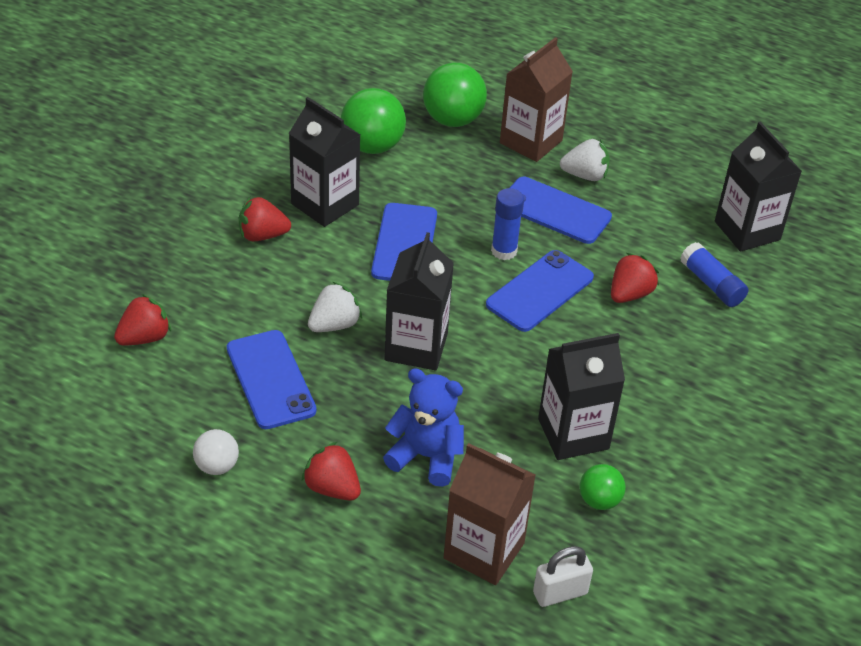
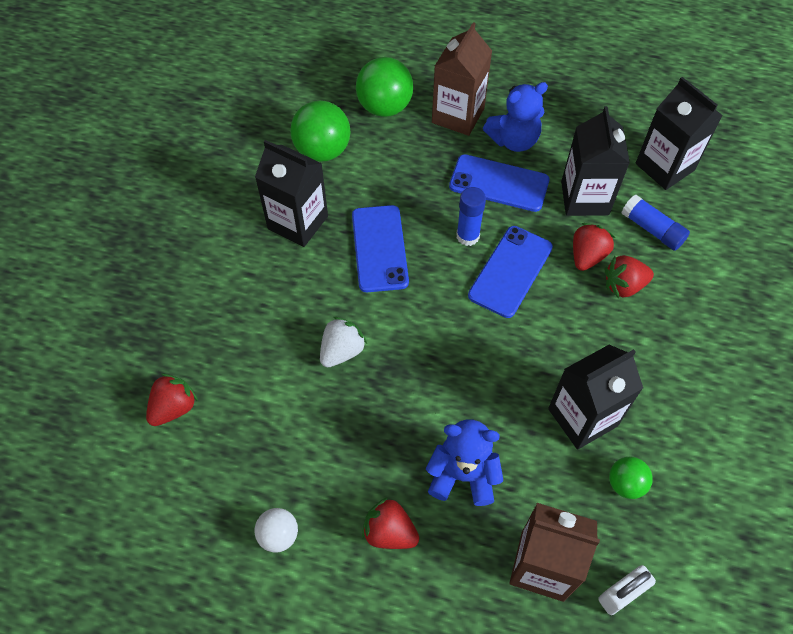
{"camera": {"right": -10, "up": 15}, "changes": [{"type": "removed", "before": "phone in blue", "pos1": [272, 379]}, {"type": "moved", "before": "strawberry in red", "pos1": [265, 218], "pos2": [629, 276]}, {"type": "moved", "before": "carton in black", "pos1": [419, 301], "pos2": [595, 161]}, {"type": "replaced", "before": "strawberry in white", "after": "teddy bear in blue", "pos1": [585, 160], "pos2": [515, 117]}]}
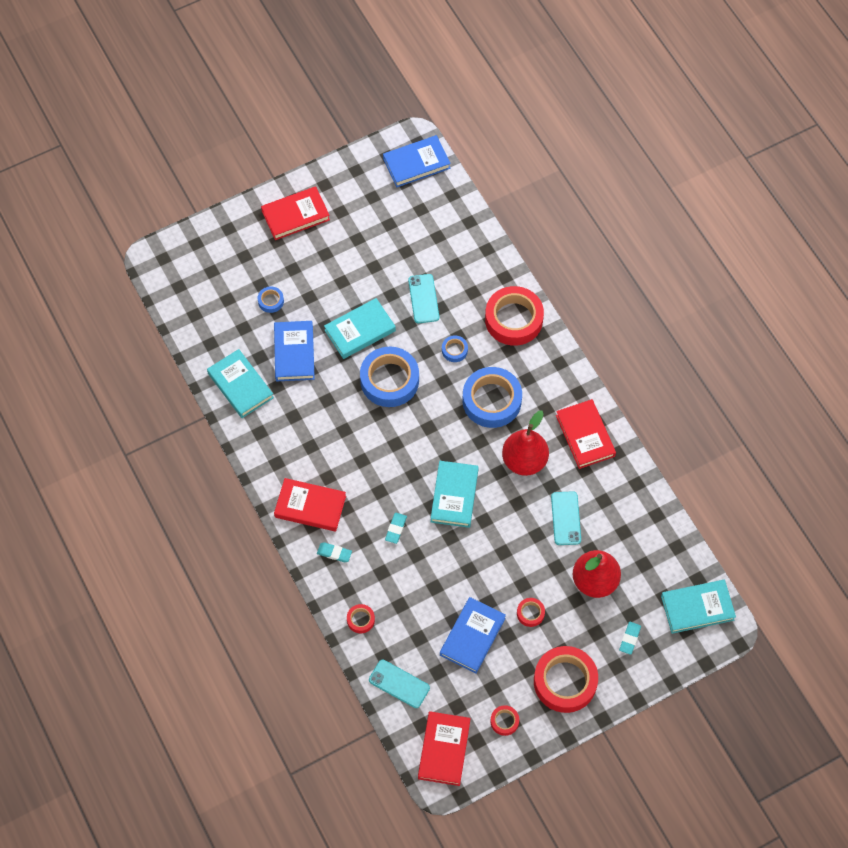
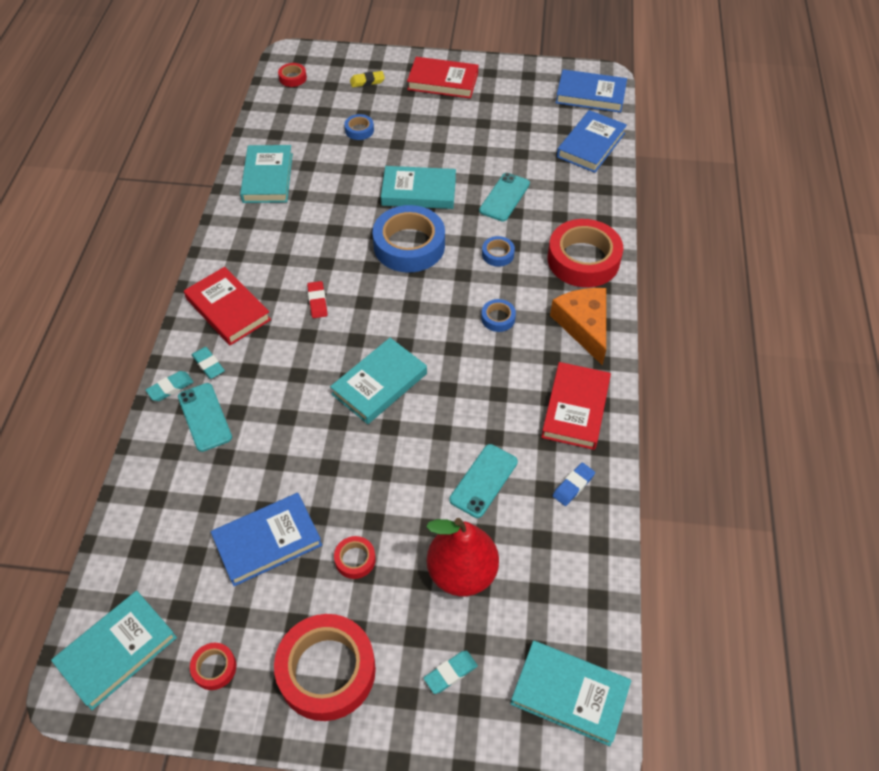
{"camera": {"right": 35, "up": -10}, "changes": [{"type": "removed", "before": "pear in red", "pos1": [525, 443]}, {"type": "added", "after": "eraser in red", "pos2": [317, 299]}, {"type": "added", "after": "eraser in yellow", "pos2": [367, 79]}, {"type": "added", "after": "cheese in orange", "pos2": [578, 326]}, {"type": "added", "after": "eraser in blue", "pos2": [574, 484]}, {"type": "moved", "before": "book in blue", "pos1": [294, 351], "pos2": [592, 141]}, {"type": "moved", "before": "tape in red", "pos1": [361, 618], "pos2": [292, 75]}, {"type": "moved", "before": "phone in turquoise", "pos1": [399, 684], "pos2": [205, 417]}, {"type": "moved", "before": "eraser in turquoise", "pos1": [396, 528], "pos2": [169, 386]}, {"type": "recoloured", "before": "book in red", "after": "book in turquoise", "pos1": [444, 748], "pos2": [114, 650]}, {"type": "resized", "before": "tape in blue", "pos1": [492, 397], "pos2": [498, 315], "scale": 0.45}]}
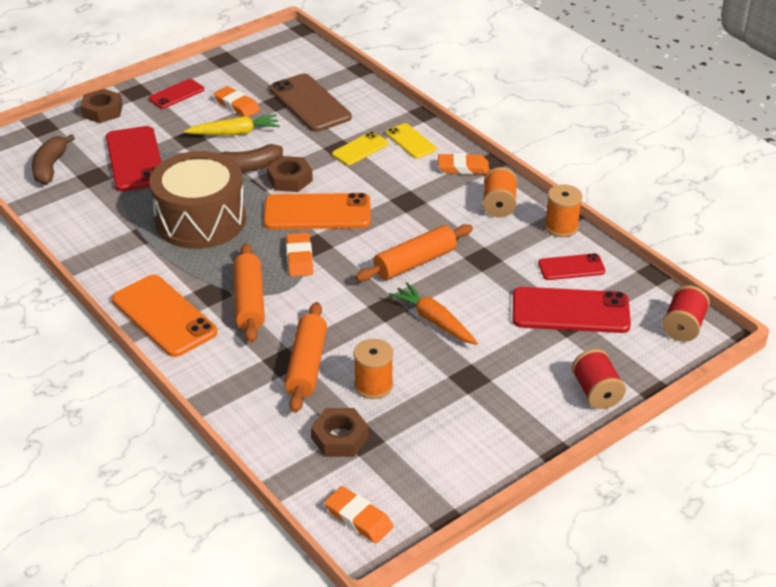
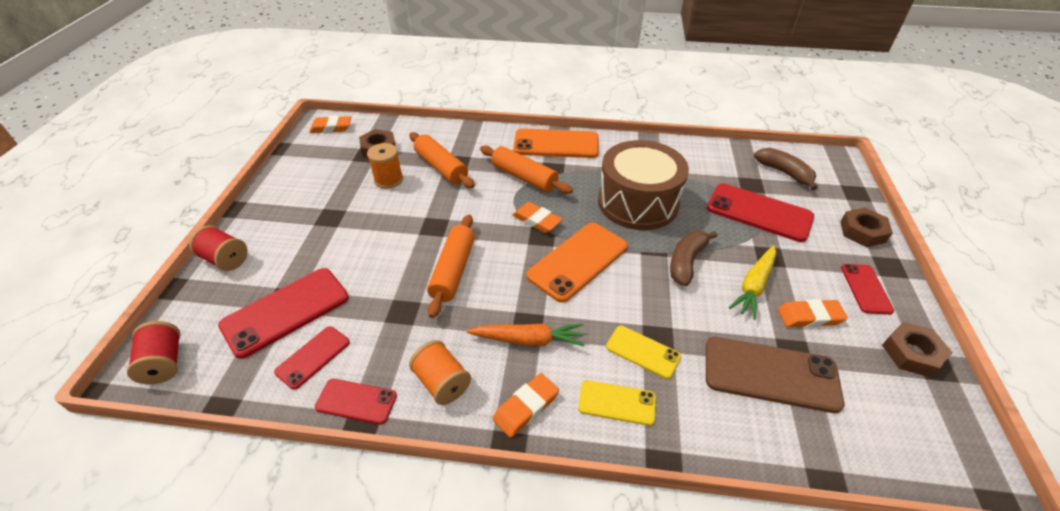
{"camera": {"right": 135, "up": 5}, "changes": [{"type": "moved", "before": "nut in brown", "pos1": [290, 174], "pos2": [917, 350]}, {"type": "moved", "before": "carrot in orange", "pos1": [433, 313], "pos2": [526, 335]}, {"type": "replaced", "before": "spool in orange", "after": "phone in red", "pos1": [564, 210], "pos2": [356, 401]}, {"type": "turned", "before": "phone in yellow", "pos1": [360, 148], "pos2": [643, 352], "turn": -60}]}
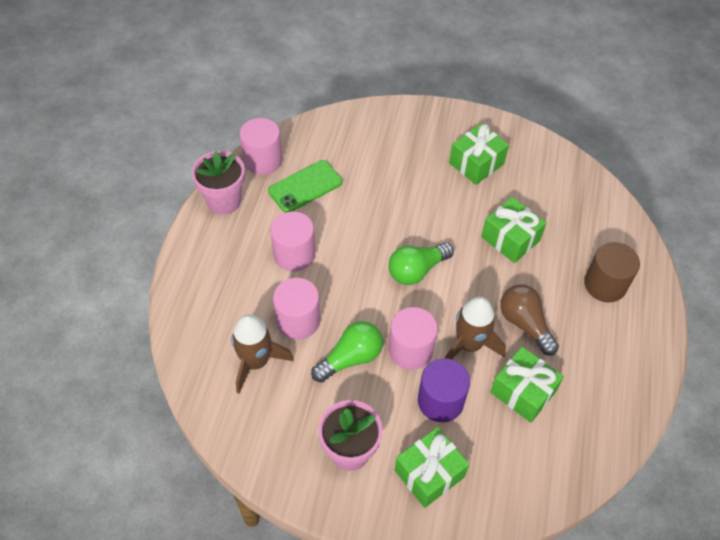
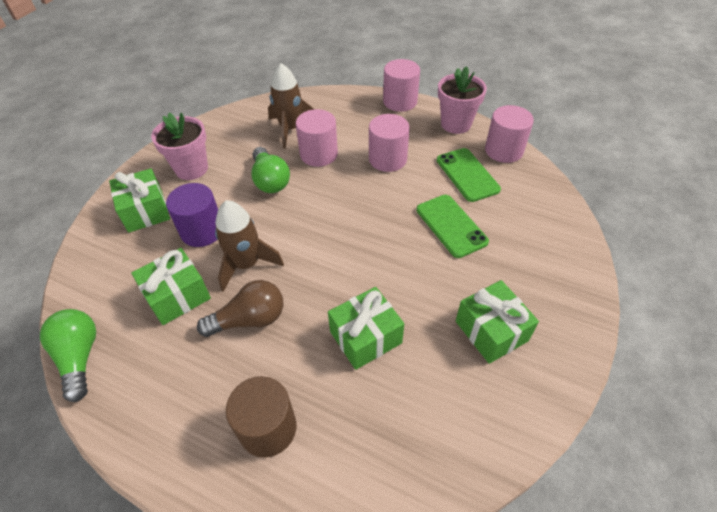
{"camera": {"right": 105, "up": -5}, "changes": [{"type": "added", "after": "phone in green", "pos2": [452, 226]}, {"type": "moved", "before": "light bulb in green", "pos1": [421, 263], "pos2": [68, 355]}, {"type": "moved", "before": "cylinder in pink", "pos1": [413, 338], "pos2": [401, 85]}]}
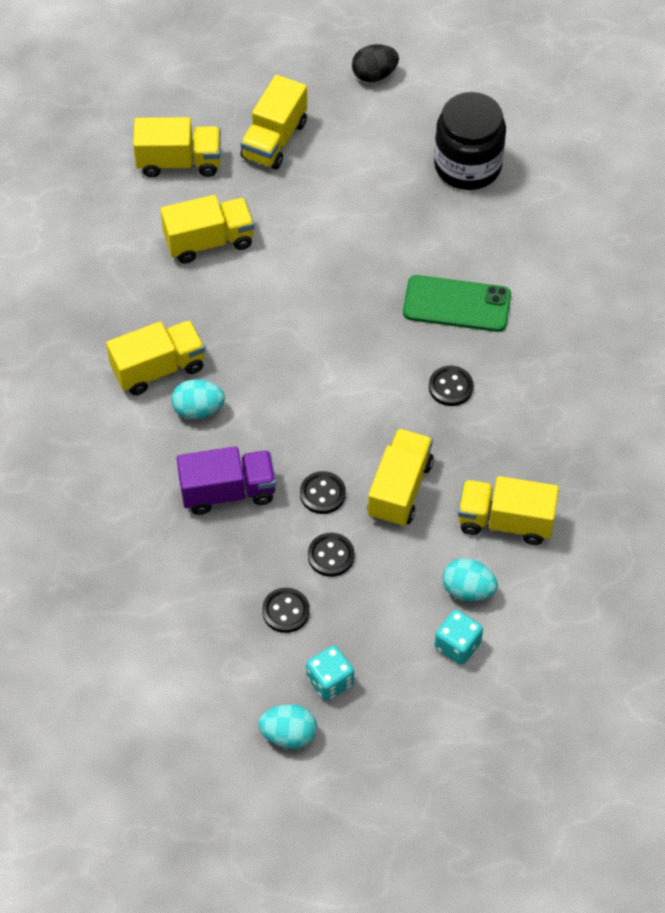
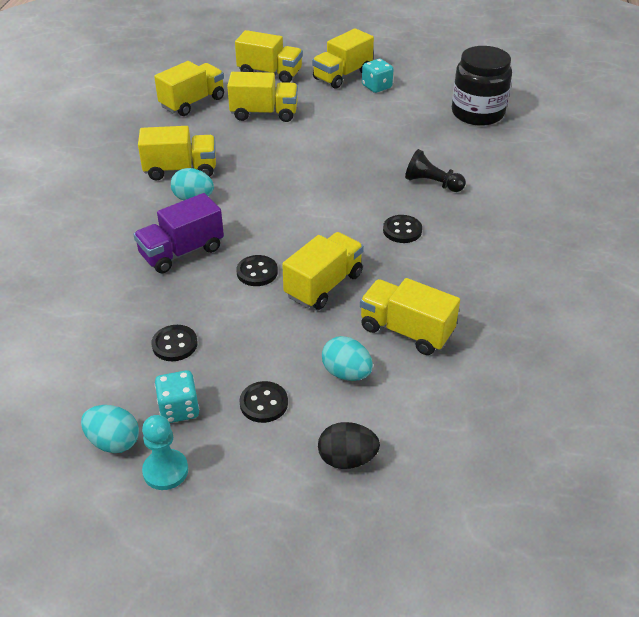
{"camera": {"right": 20, "up": -15}, "changes": [{"type": "added", "after": "pawn in turquoise", "pos2": [165, 452]}, {"type": "added", "after": "truck in yellow", "pos2": [189, 88]}, {"type": "moved", "before": "button in black", "pos1": [331, 555], "pos2": [263, 402]}, {"type": "moved", "before": "egg in black", "pos1": [375, 63], "pos2": [349, 445]}, {"type": "moved", "before": "dice in turquoise", "pos1": [459, 637], "pos2": [377, 76]}, {"type": "replaced", "before": "phone in green", "after": "pawn in black", "pos1": [457, 303], "pos2": [435, 170]}, {"type": "turned", "before": "truck in purple", "pos1": [226, 480], "pos2": [178, 233], "turn": 135}]}
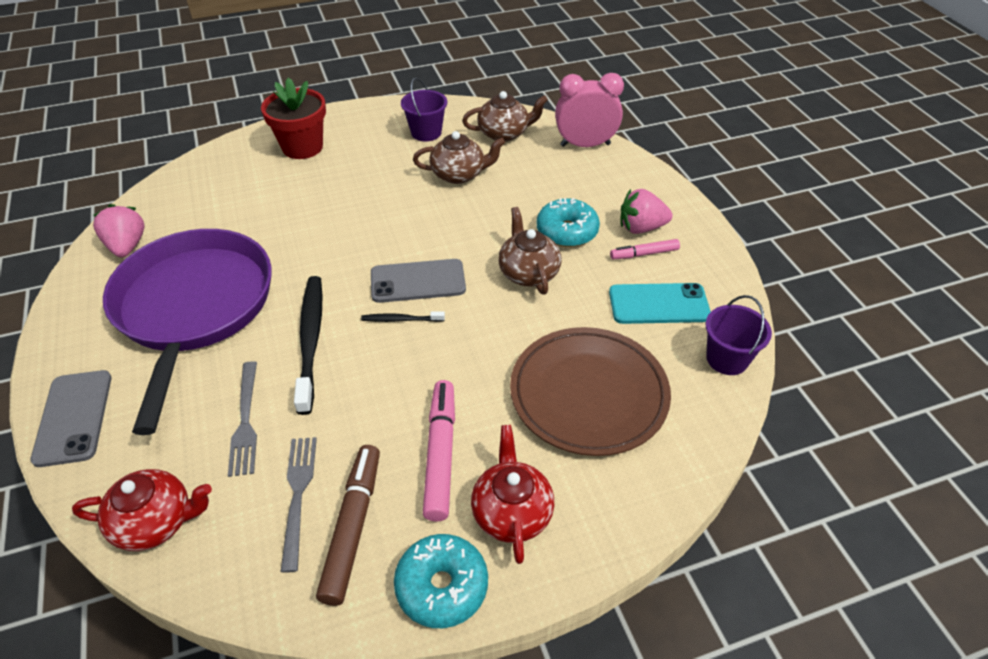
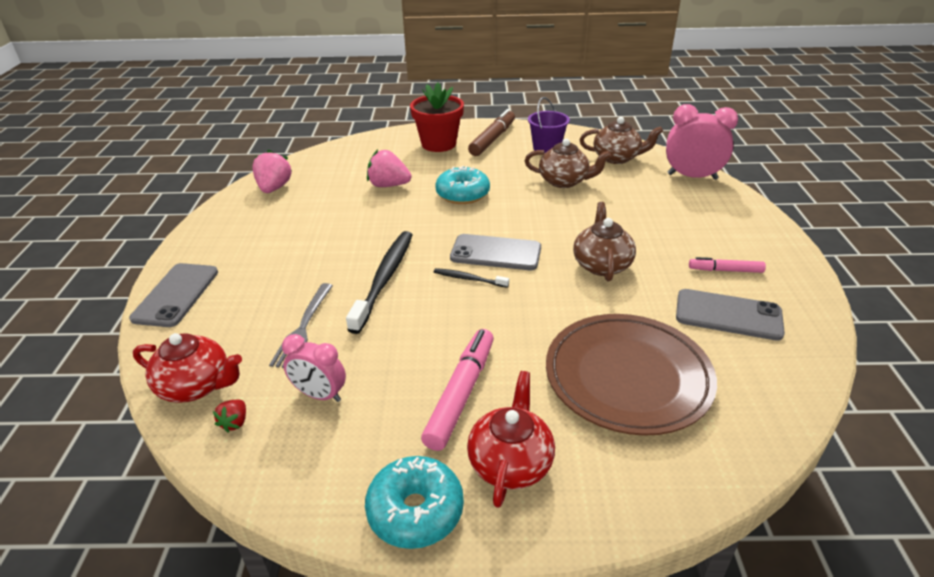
{"camera": {"right": 20, "up": -10}, "changes": [{"type": "removed", "before": "pan in purple", "pos1": [187, 332]}, {"type": "removed", "before": "bucket in purple", "pos1": [739, 335]}, {"type": "added", "after": "strawberry in red", "pos2": [229, 416]}, {"type": "moved", "before": "marker in brown", "pos1": [348, 525], "pos2": [491, 132]}, {"type": "moved", "before": "donut in turquoise", "pos1": [568, 222], "pos2": [462, 185]}, {"type": "moved", "before": "strawberry in pink", "pos1": [646, 211], "pos2": [389, 168]}, {"type": "replaced", "before": "fork in grey", "after": "clock in pink", "pos1": [299, 505], "pos2": [314, 368]}, {"type": "recoloured", "before": "phone in turquoise", "after": "phone in grey", "pos1": [660, 303], "pos2": [730, 315]}]}
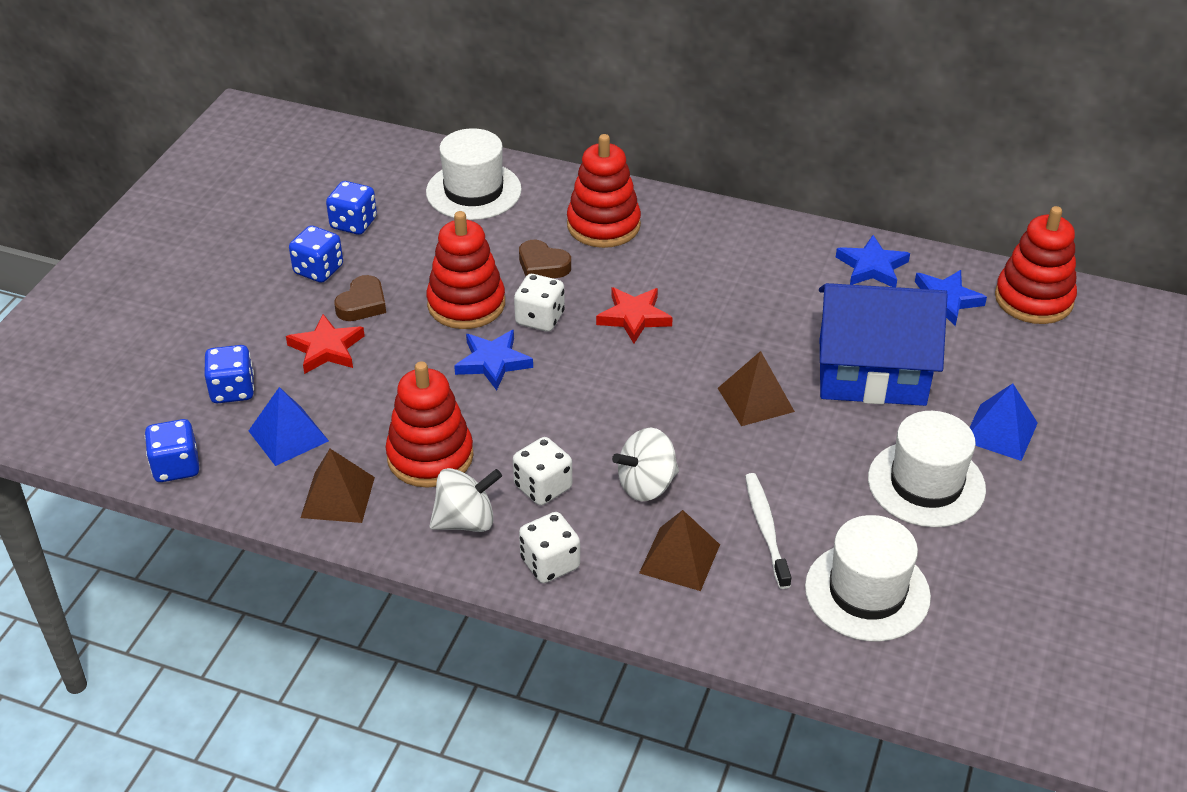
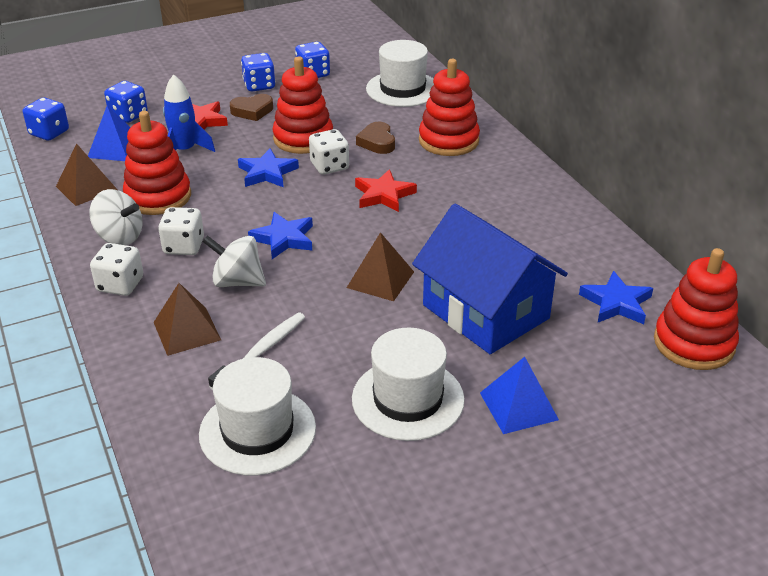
{"camera": {"right": 45, "up": -5}, "changes": [{"type": "added", "after": "rocket in blue", "pos2": [189, 113]}, {"type": "moved", "before": "star in blue", "pos1": [873, 261], "pos2": [280, 235]}]}
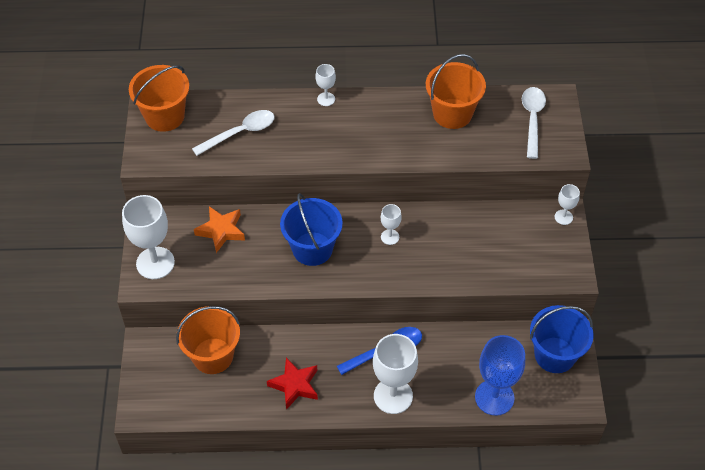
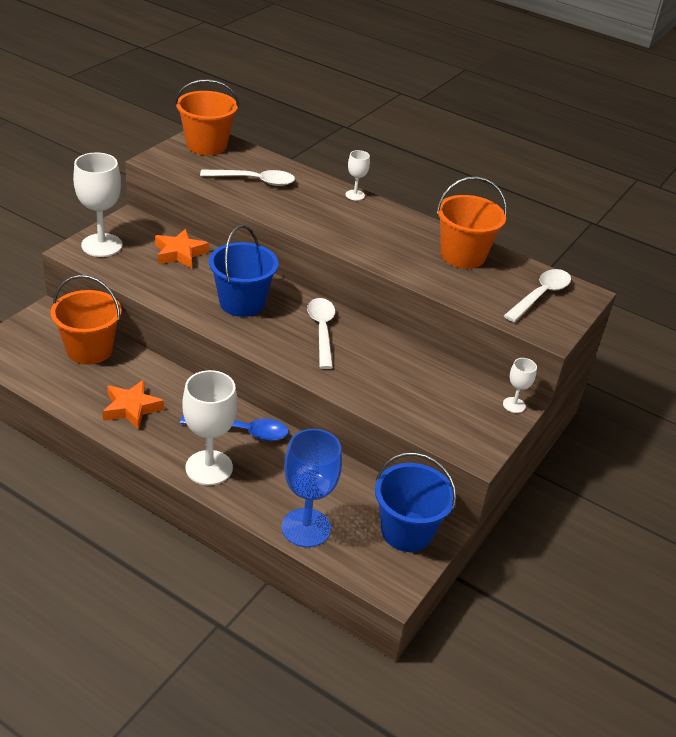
{"camera": {"right": 30, "up": -15}, "changes": [{"type": "replaced", "before": "goblet in white", "after": "spoon in white", "pos1": [391, 224], "pos2": [321, 333]}, {"type": "recoloured", "before": "star in red", "after": "star in orange", "pos1": [292, 383], "pos2": [133, 405]}]}
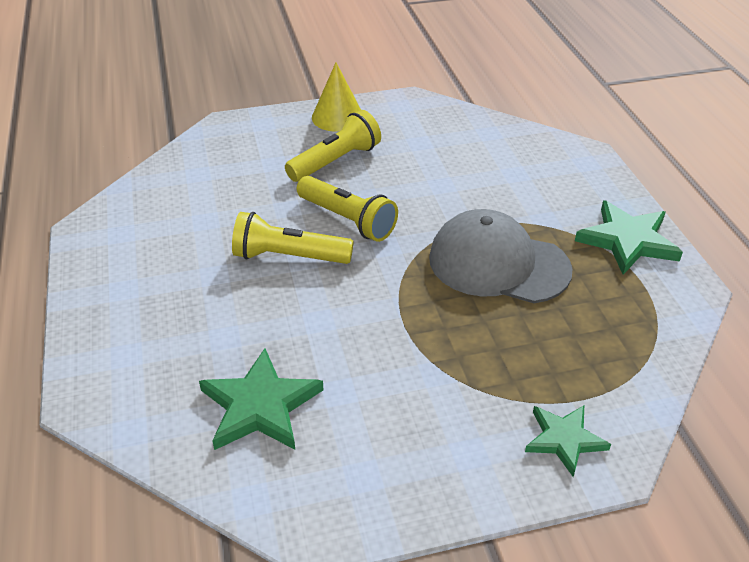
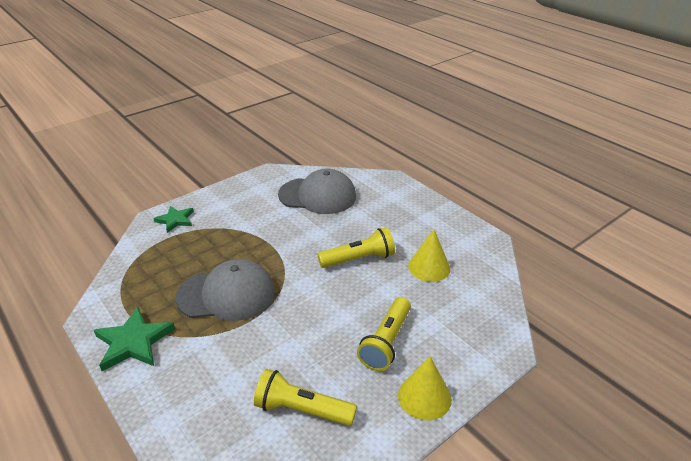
{"camera": {"right": 155, "up": -5}, "changes": [{"type": "added", "after": "cone in yellow", "pos2": [429, 255]}, {"type": "moved", "before": "flashlight in yellow", "pos1": [347, 209], "pos2": [305, 397]}, {"type": "replaced", "before": "star in green", "after": "cap in grey", "pos1": [261, 399], "pos2": [317, 191]}]}
